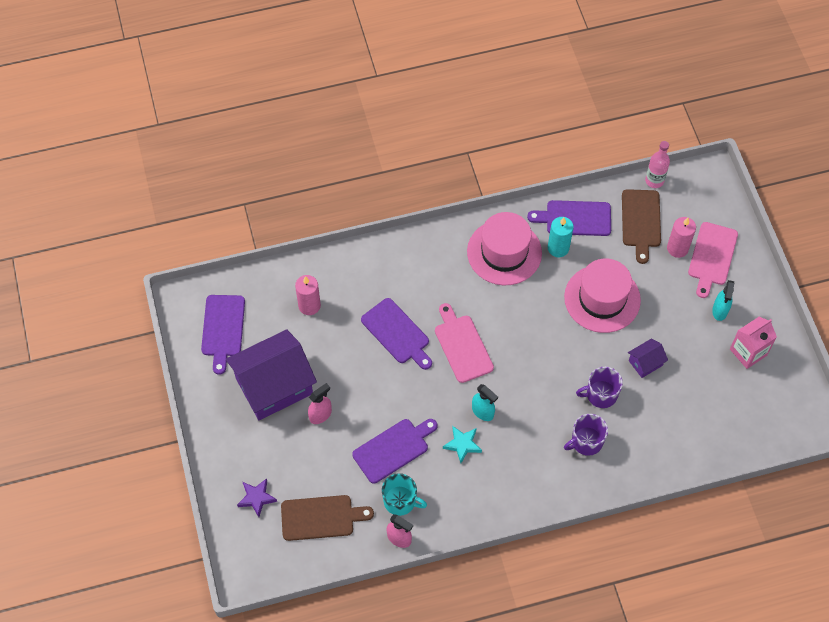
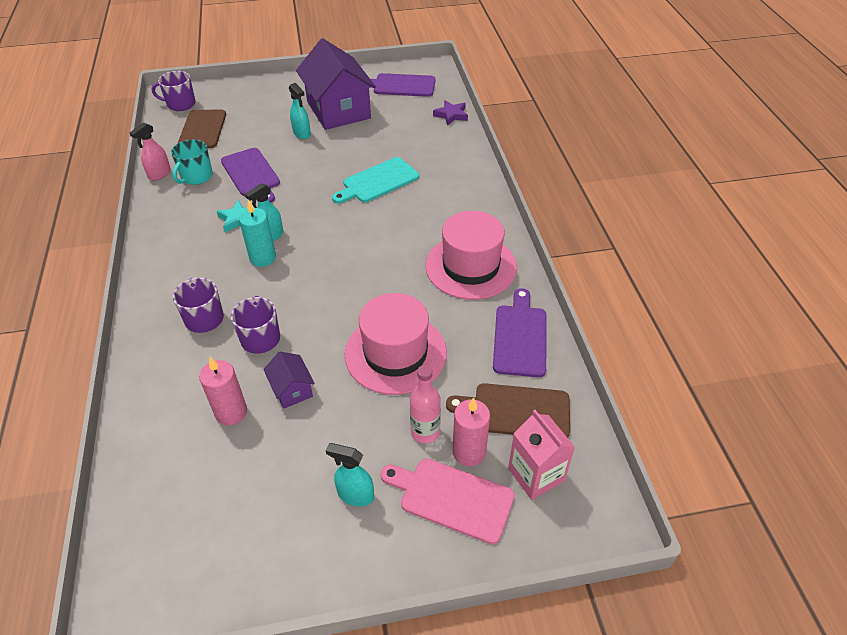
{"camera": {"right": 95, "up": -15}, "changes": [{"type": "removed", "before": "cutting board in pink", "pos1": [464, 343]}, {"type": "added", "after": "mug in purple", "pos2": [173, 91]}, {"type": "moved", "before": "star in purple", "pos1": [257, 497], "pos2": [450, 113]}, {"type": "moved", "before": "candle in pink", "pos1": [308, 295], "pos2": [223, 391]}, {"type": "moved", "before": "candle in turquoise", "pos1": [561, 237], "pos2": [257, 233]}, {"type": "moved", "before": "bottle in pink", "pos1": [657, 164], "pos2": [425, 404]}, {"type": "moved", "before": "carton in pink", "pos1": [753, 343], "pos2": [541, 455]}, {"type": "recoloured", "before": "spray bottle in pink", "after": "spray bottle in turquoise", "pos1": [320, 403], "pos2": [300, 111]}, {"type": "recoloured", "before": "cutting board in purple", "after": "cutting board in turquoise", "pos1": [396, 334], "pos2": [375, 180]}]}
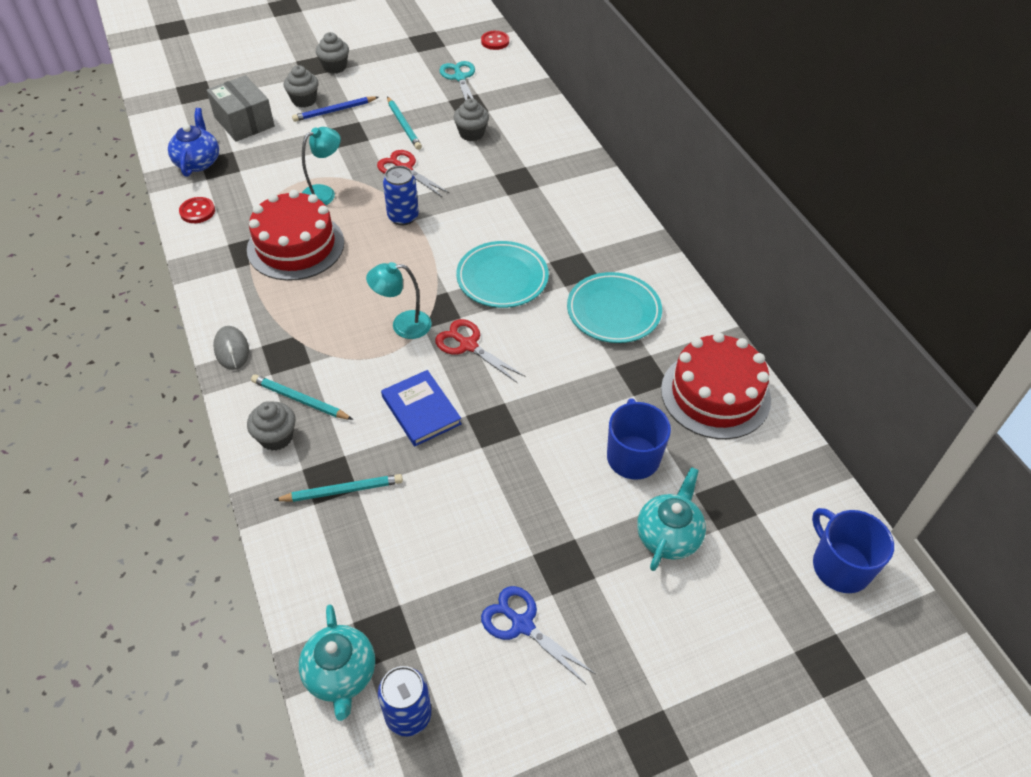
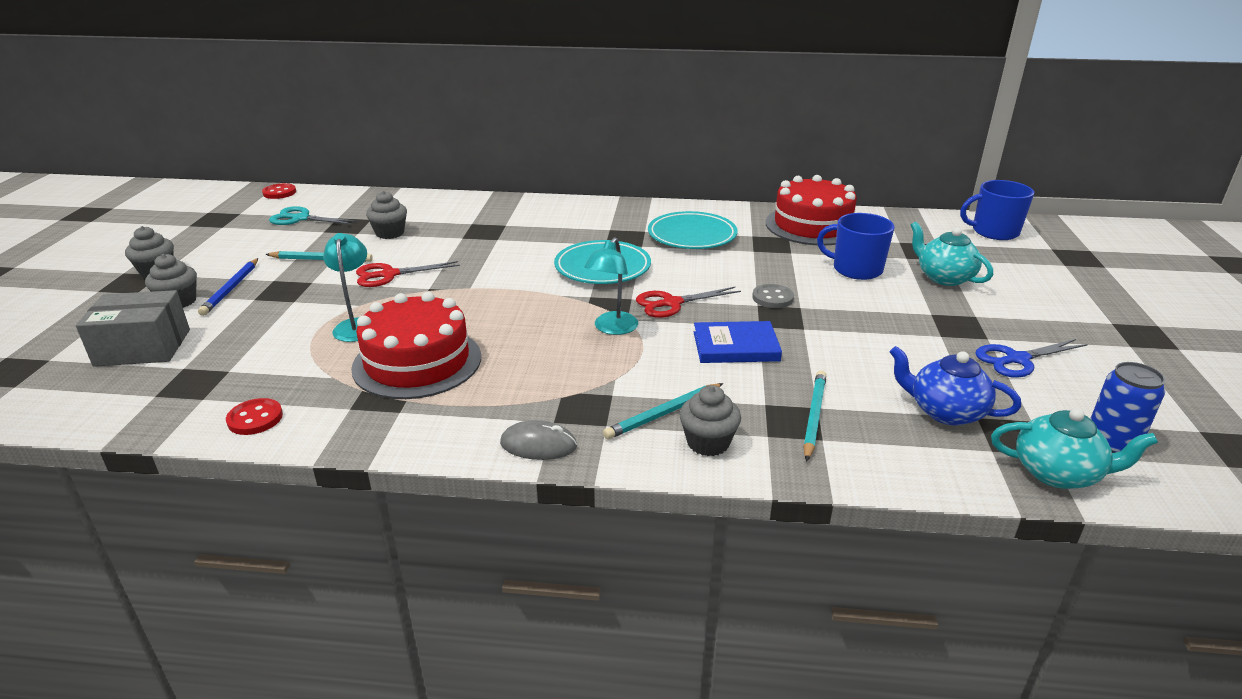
{"camera": {"right": -60, "up": -20}, "changes": [{"type": "removed", "before": "can in blue", "pos1": [401, 195]}, {"type": "added", "after": "button in grey", "pos2": [773, 296]}, {"type": "moved", "before": "teapot in blue", "pos1": [193, 142], "pos2": [955, 385]}]}
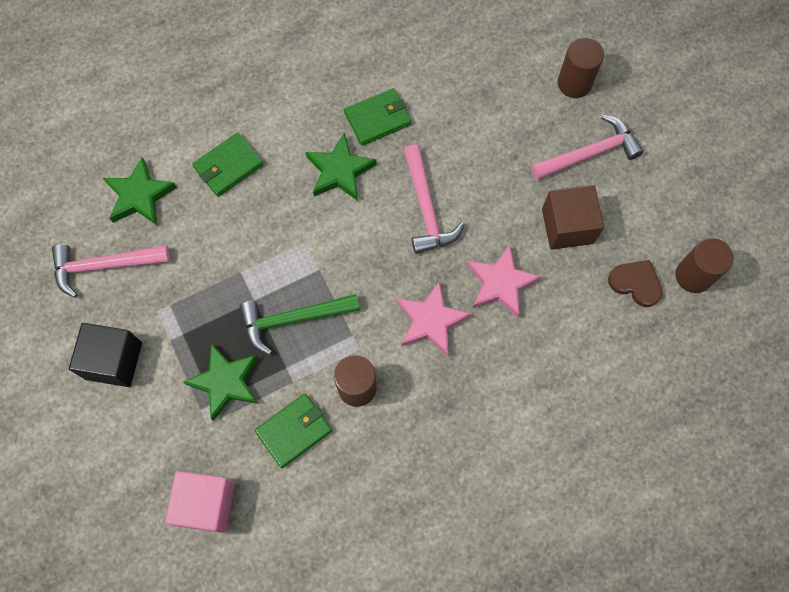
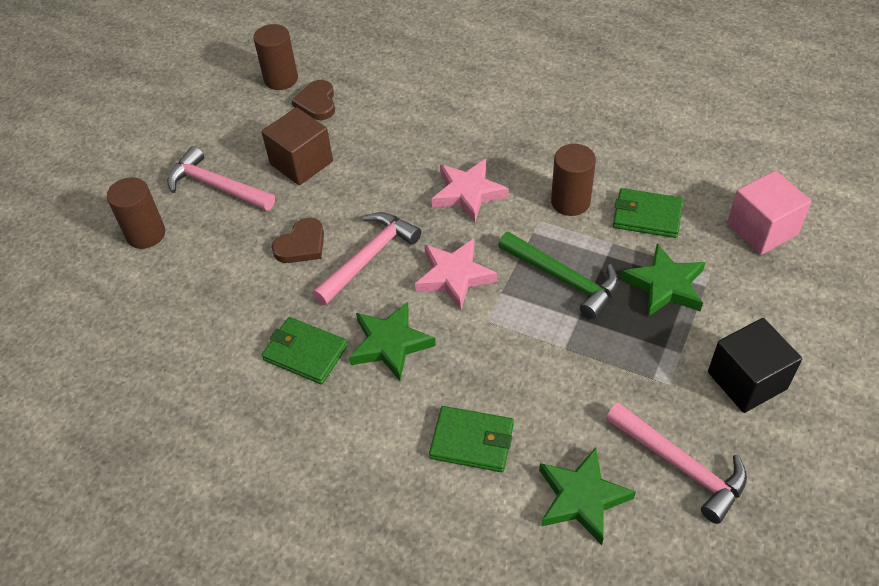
{"camera": {"right": -125, "up": -20}, "changes": [{"type": "added", "after": "heart in brown", "pos2": [298, 240]}, {"type": "moved", "before": "star in pink", "pos1": [504, 281], "pos2": [456, 275]}]}
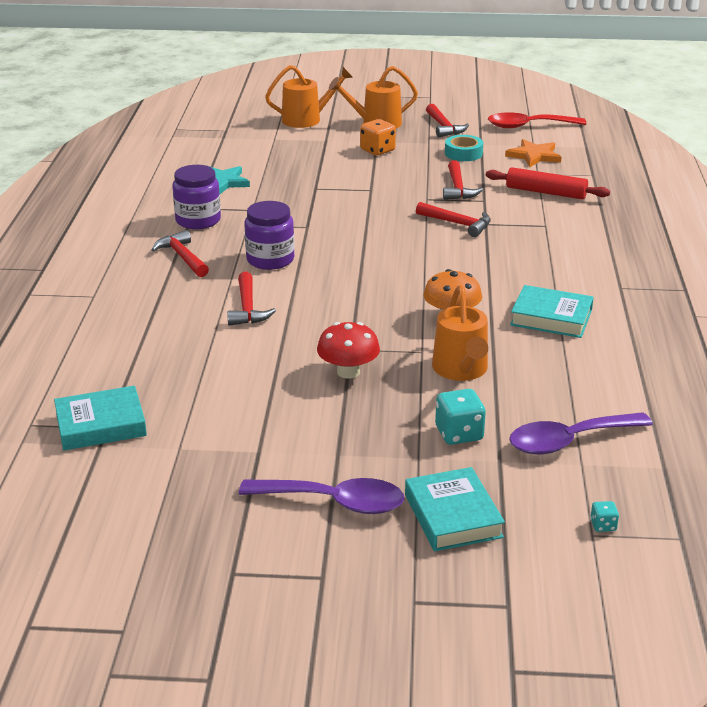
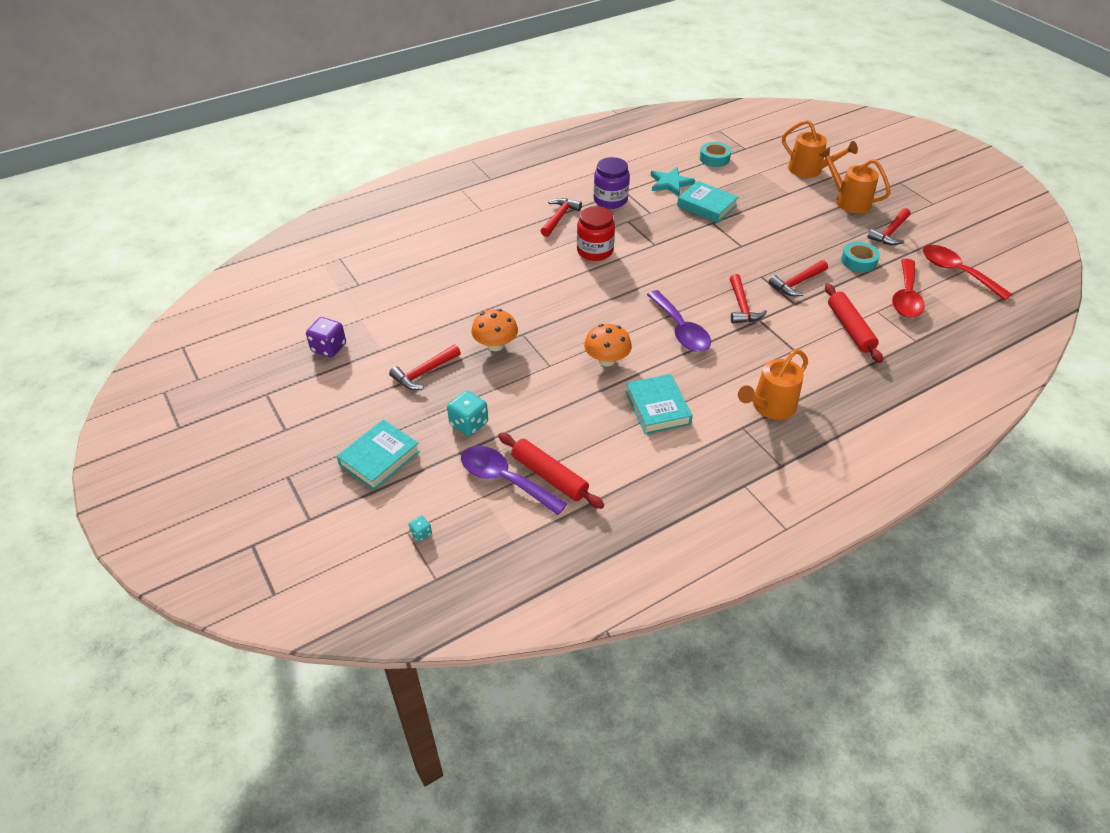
{"camera": {"right": 55, "up": 15}, "changes": [{"type": "removed", "before": "dice in orange", "pos1": [378, 137]}, {"type": "added", "after": "dice in purple", "pos2": [326, 337]}, {"type": "added", "after": "rolling pin in red", "pos2": [551, 471]}, {"type": "added", "after": "tape in turquoise", "pos2": [715, 154]}, {"type": "moved", "before": "book in turquoise", "pos1": [100, 418], "pos2": [707, 202]}, {"type": "moved", "before": "hammer in red", "pos1": [251, 299], "pos2": [425, 367]}, {"type": "moved", "before": "spoon in purple", "pos1": [321, 496], "pos2": [679, 321]}, {"type": "moved", "before": "watering can in orange", "pos1": [460, 333], "pos2": [773, 384]}, {"type": "replaced", "before": "star in orange", "after": "spoon in red", "pos1": [533, 153], "pos2": [908, 288]}, {"type": "recoloured", "before": "jar in purple", "after": "jar in red", "pos1": [269, 235], "pos2": [596, 233]}, {"type": "recoloured", "before": "mushroom in red", "after": "mushroom in orange", "pos1": [348, 350], "pos2": [494, 330]}]}
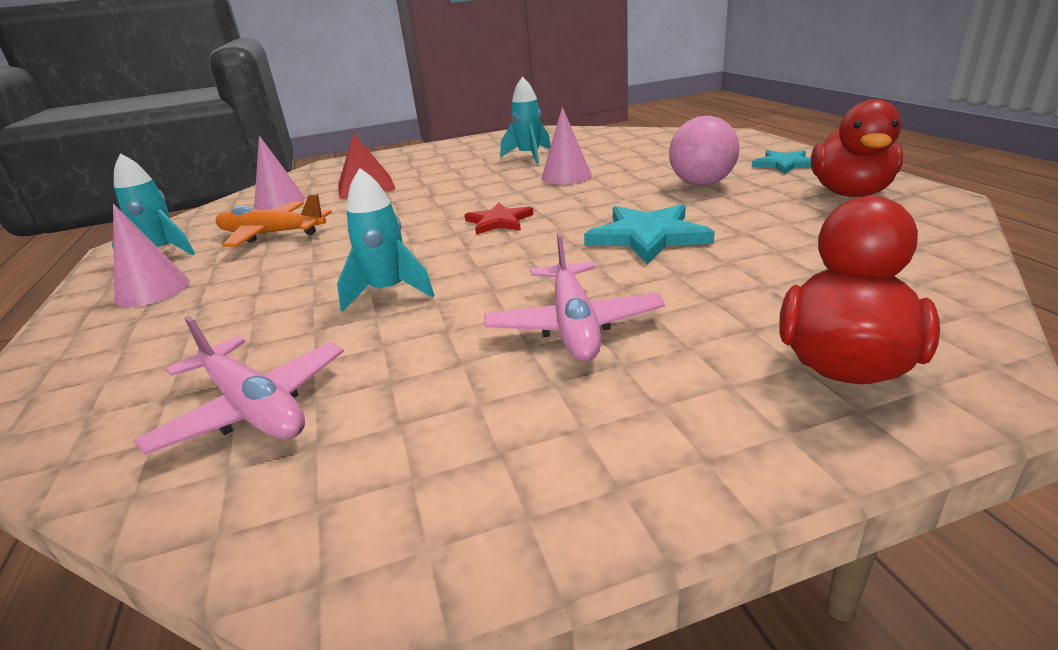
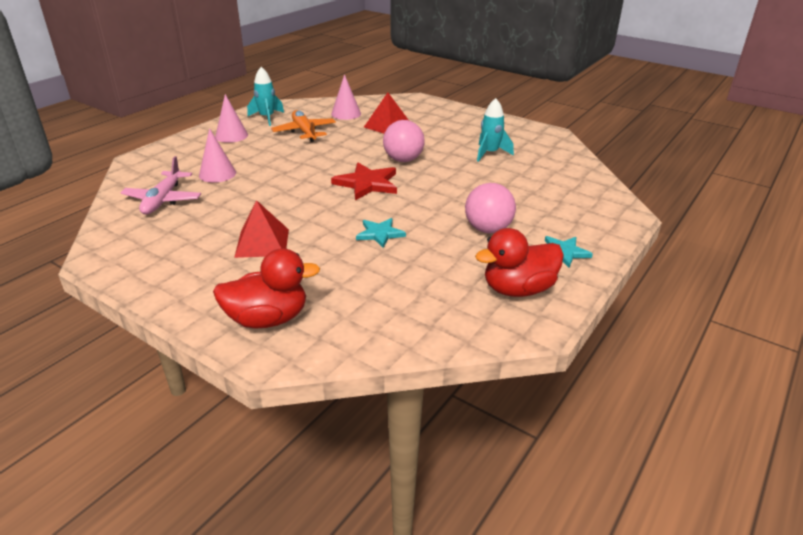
{"camera": {"right": 50, "up": 5}, "changes": [{"type": "removed", "before": "rocket in turquoise", "pos1": [386, 240]}, {"type": "added", "after": "ball in pink", "pos2": [404, 141]}, {"type": "moved", "before": "cone in pink", "pos1": [566, 146], "pos2": [217, 155]}, {"type": "replaced", "before": "plane in pink", "after": "pyramid in red", "pos1": [574, 297], "pos2": [261, 229]}, {"type": "resized", "before": "star in red", "pos1": [499, 219], "pos2": [364, 182], "scale": 1.57}, {"type": "resized", "before": "star in turquoise", "pos1": [649, 234], "pos2": [381, 233], "scale": 0.64}]}
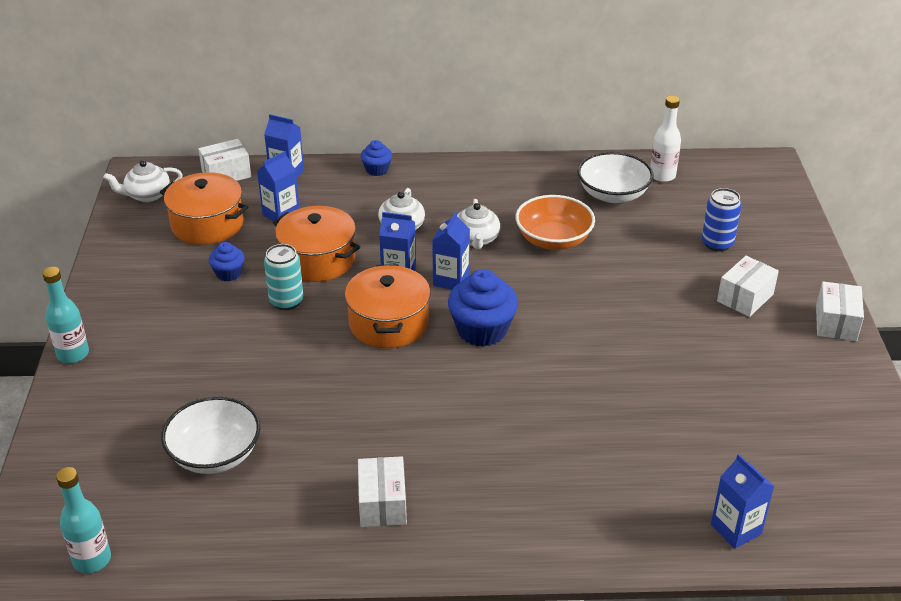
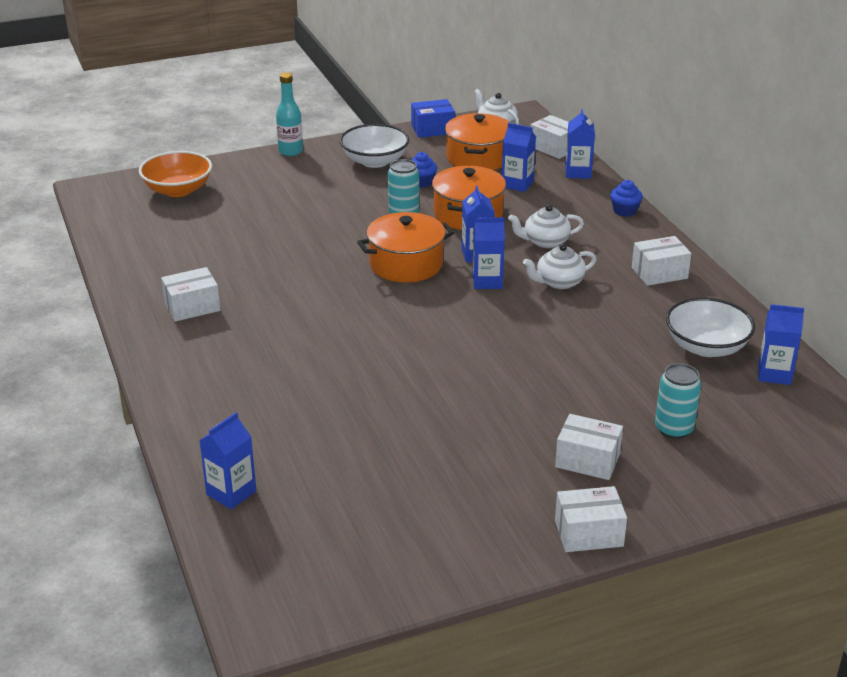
{"camera": {"right": 70, "up": -5}, "changes": [{"type": "removed", "before": "bottle in turquoise", "pos1": [83, 520]}, {"type": "removed", "before": "cupcake in blue", "pos1": [483, 308]}, {"type": "added", "after": "box in blue", "pos2": [433, 118]}, {"type": "added", "after": "box in white", "pos2": [661, 261]}, {"type": "moved", "before": "bowl in white", "pos1": [211, 435], "pos2": [375, 146]}, {"type": "moved", "before": "bowl in orange", "pos1": [555, 222], "pos2": [175, 174]}, {"type": "replaced", "before": "bottle in white", "after": "carton in blue", "pos1": [665, 139], "pos2": [781, 344]}, {"type": "recoloured", "before": "can in blue", "after": "can in turquoise", "pos1": [722, 220], "pos2": [678, 401]}]}
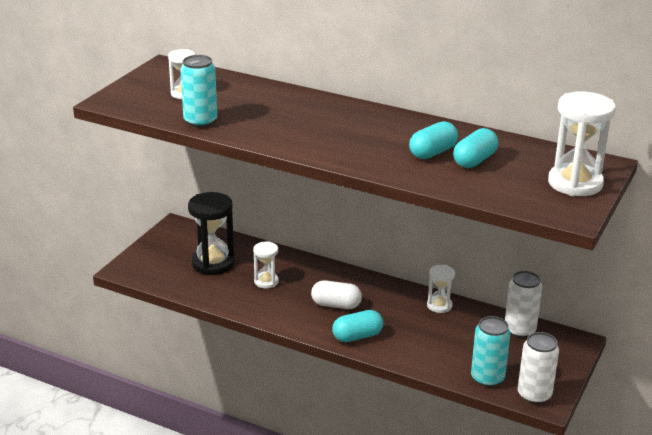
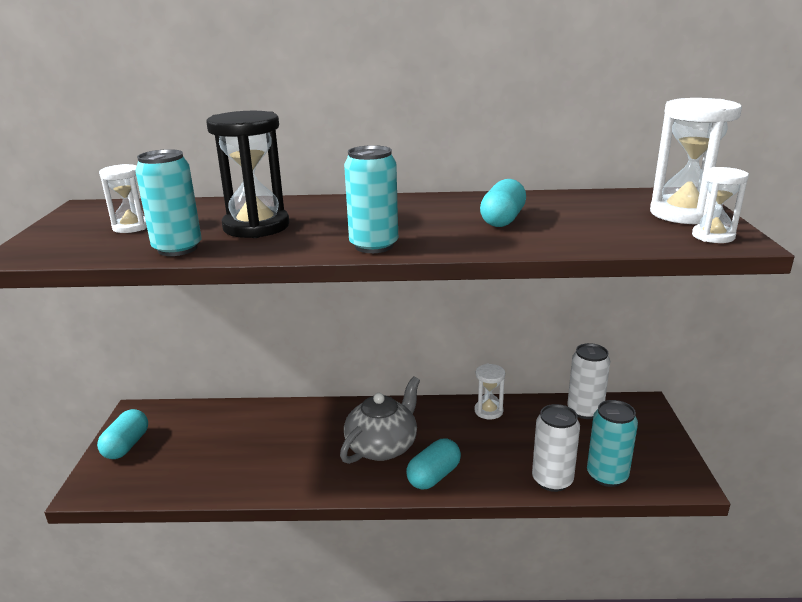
{"camera": {"right": -25, "up": -5}, "changes": [{"type": "added", "after": "can in turquoise", "pos2": [371, 199]}, {"type": "moved", "before": "hourglass in black", "pos1": [211, 233], "pos2": [247, 174]}, {"type": "moved", "before": "hourglass in white", "pos1": [266, 265], "pos2": [720, 205]}, {"type": "moved", "before": "capsule in turquoise", "pos1": [475, 148], "pos2": [122, 434]}, {"type": "moved", "before": "can in white", "pos1": [538, 368], "pos2": [556, 448]}, {"type": "replaced", "before": "capsule in white", "after": "teapot in grey", "pos1": [336, 294], "pos2": [380, 420]}]}
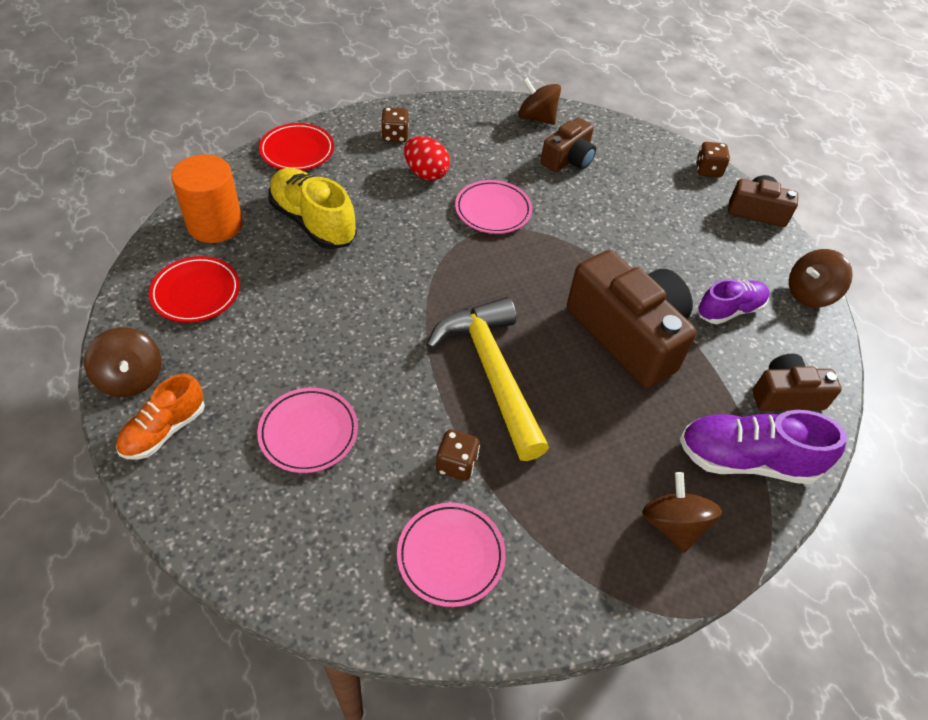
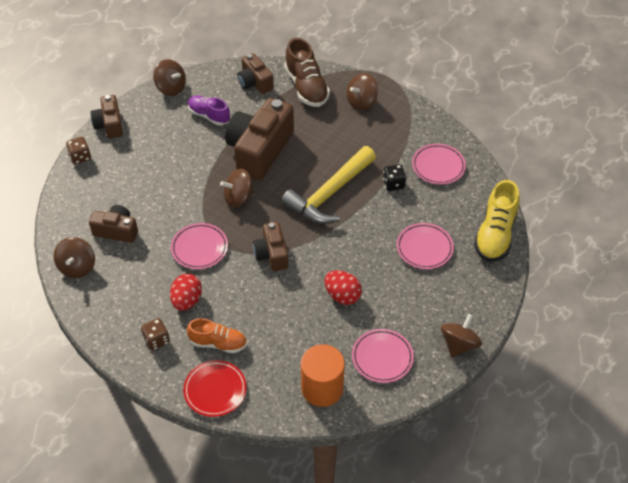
{"camera": {"right": -115, "up": 0}, "changes": [{"type": "added", "after": "spinning top in brown", "pos2": [237, 188]}, {"type": "added", "after": "camera in brown", "pos2": [271, 246]}, {"type": "added", "after": "egg in red", "pos2": [343, 287]}, {"type": "moved", "before": "shoe in orange", "pos1": [160, 417], "pos2": [217, 335]}, {"type": "moved", "before": "shoe in yellow", "pos1": [312, 208], "pos2": [497, 220]}, {"type": "recoloured", "before": "plate in red", "after": "plate in pink", "pos1": [194, 289], "pos2": [383, 356]}, {"type": "recoloured", "before": "dice in brown", "after": "dice in black", "pos1": [458, 455], "pos2": [394, 177]}, {"type": "recoloured", "before": "shoe in purple", "after": "shoe in brown", "pos1": [763, 447], "pos2": [307, 72]}]}
